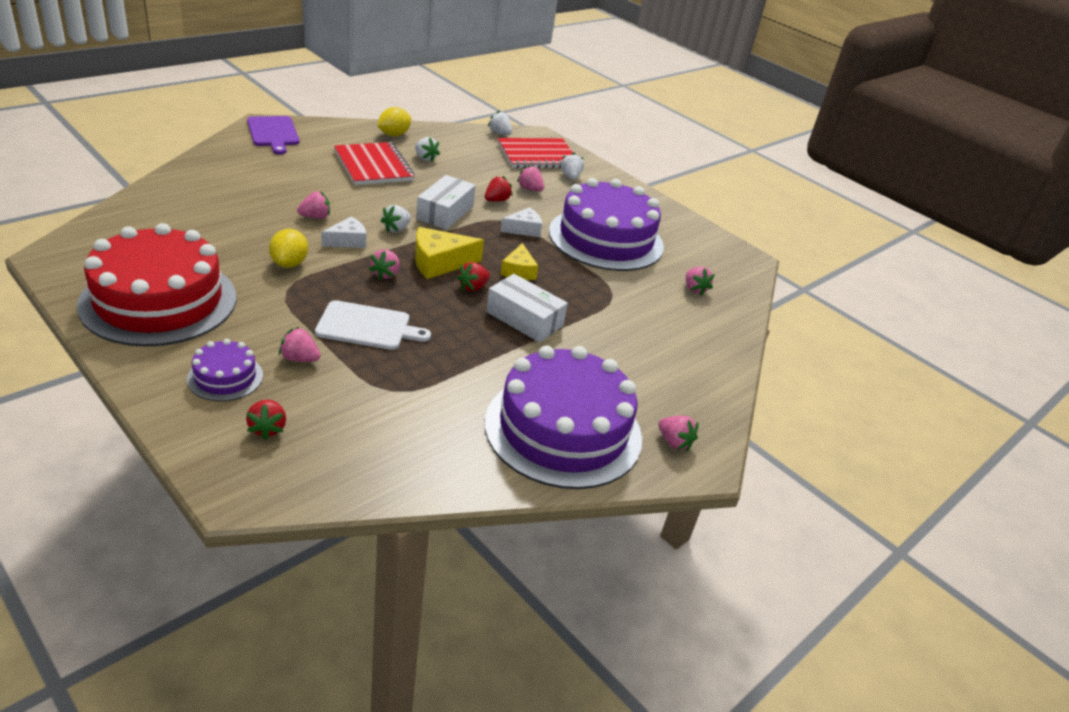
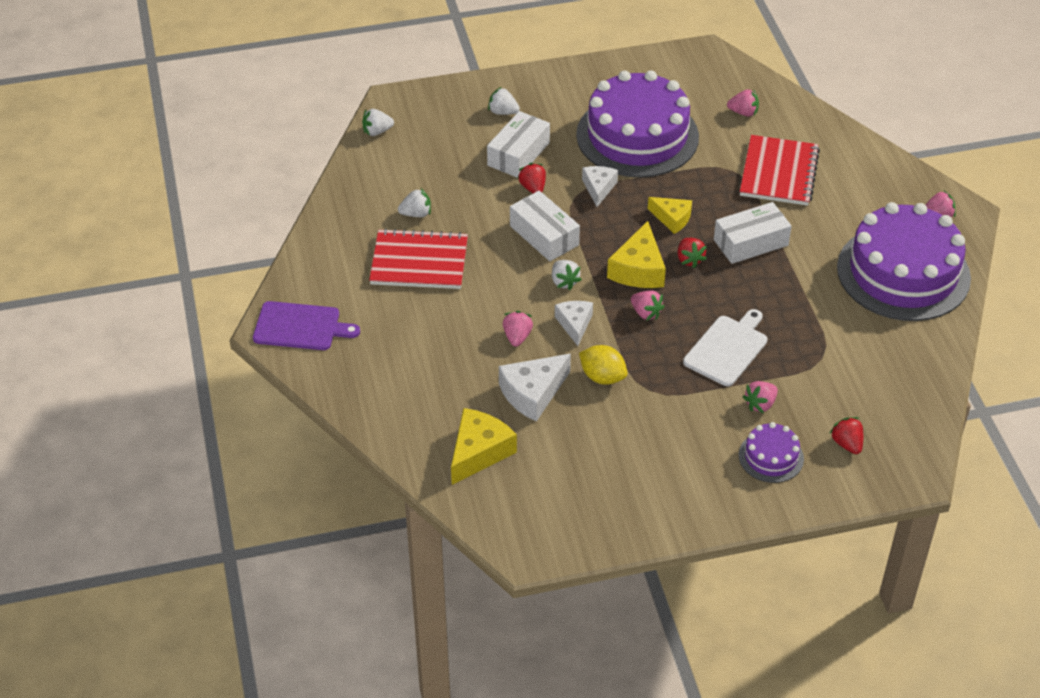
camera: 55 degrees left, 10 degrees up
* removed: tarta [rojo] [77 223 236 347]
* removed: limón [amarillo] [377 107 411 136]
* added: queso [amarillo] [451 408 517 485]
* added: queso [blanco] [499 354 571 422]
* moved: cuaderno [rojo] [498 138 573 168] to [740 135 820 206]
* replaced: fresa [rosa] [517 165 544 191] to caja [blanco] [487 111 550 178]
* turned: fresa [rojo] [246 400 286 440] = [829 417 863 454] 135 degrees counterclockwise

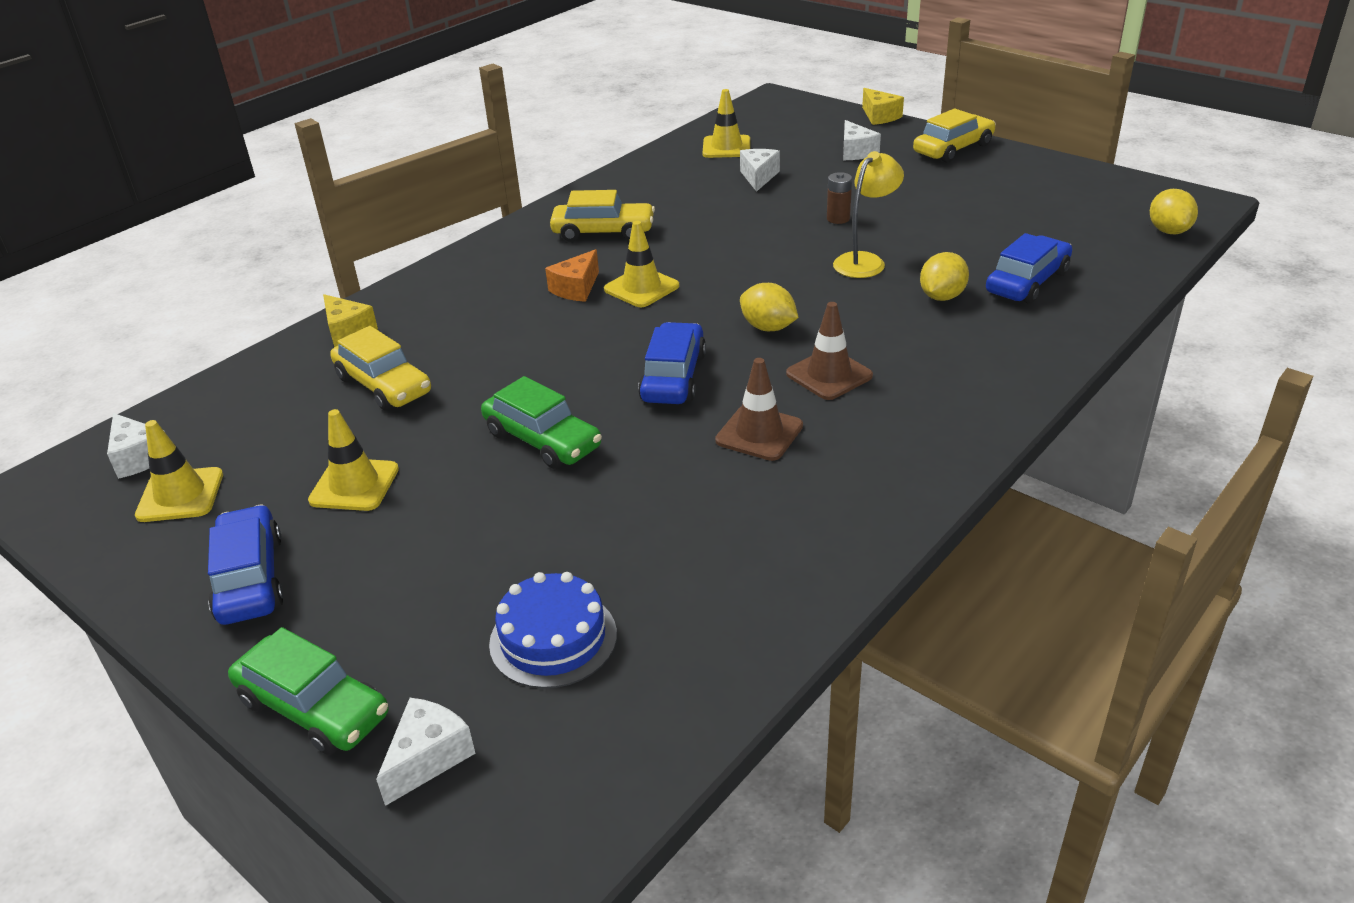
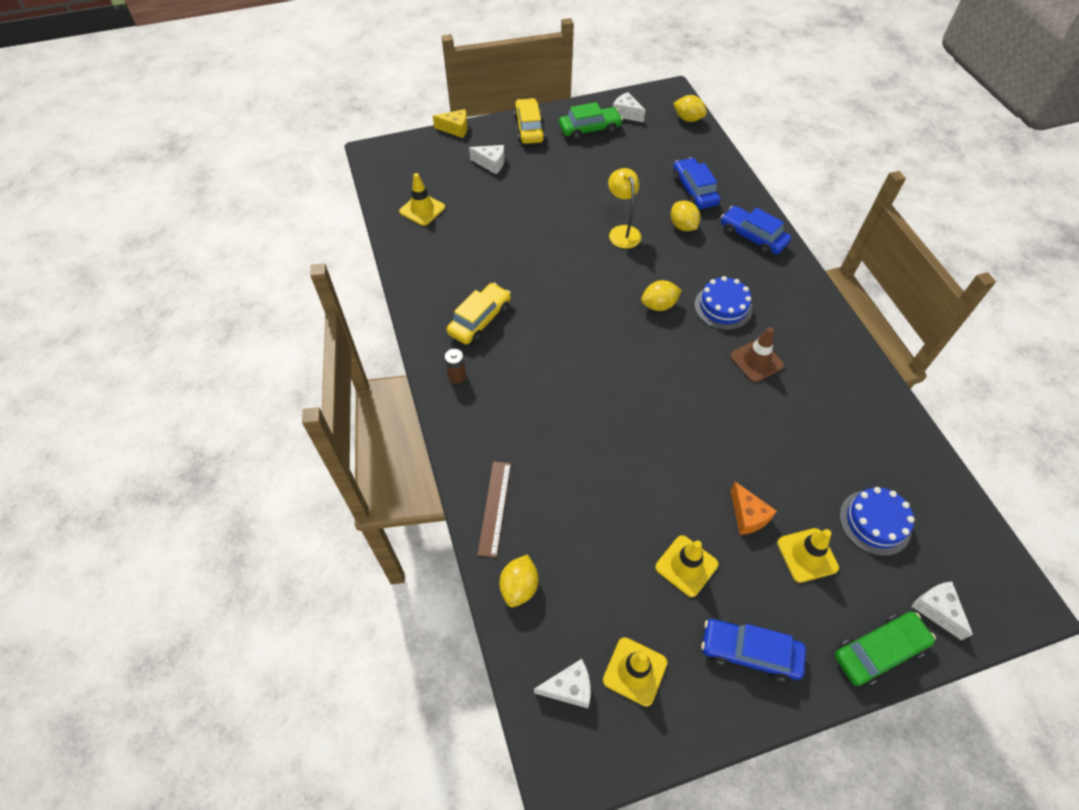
camera: 60 degrees left, 20 degrees up
* removed: coche [amarillo] [330 326 431 411]
* added: limón [amarillo] [499 554 538 607]
* moved: coche [verde] [481 376 602 469] to [559 102 623 140]
* moved: queso [naranja] [545 249 599 302] to [730 482 777 535]
* moved: cono de tráfico [amarillo] [604 221 679 307] to [777 528 839 583]
* moved: coche [azul] [638 322 706 404] to [721 206 791 255]
* moved: queso [blanco] [740 149 780 192] to [613 92 645 122]
* moved: pila [marrón] [827 172 852 224] to [444 349 466 384]
* replaced: queso [amarillo] [323 294 378 347] to regla [marrón] [477 461 511 558]
* replaced: cono de tráfico [marrón] [786 302 873 400] to tarta [azul] [694 276 753 330]

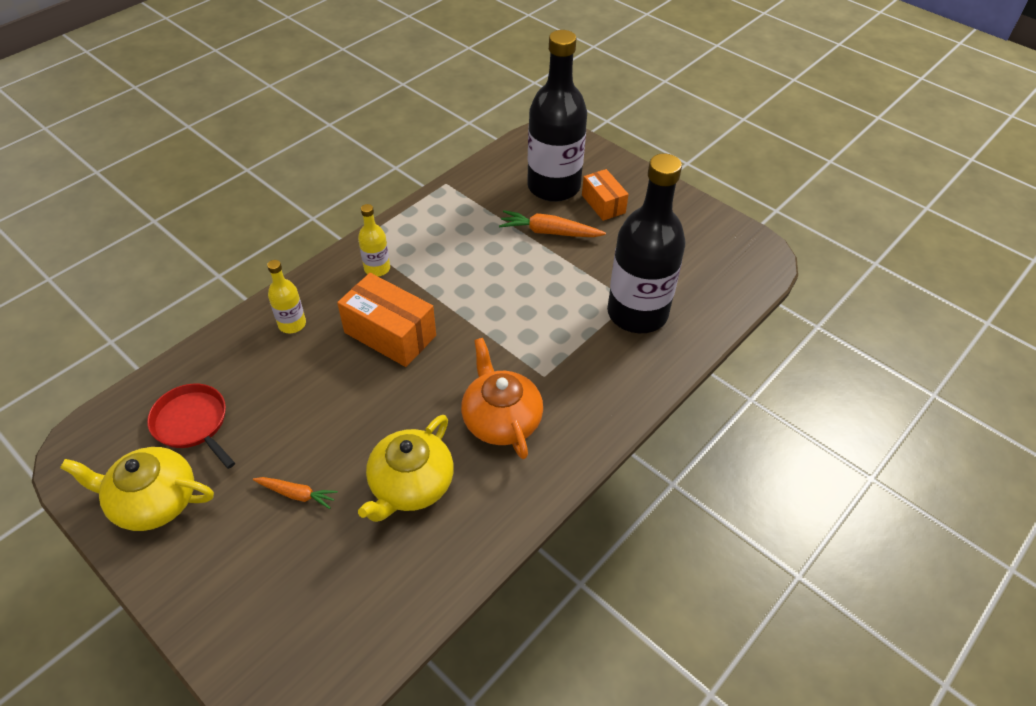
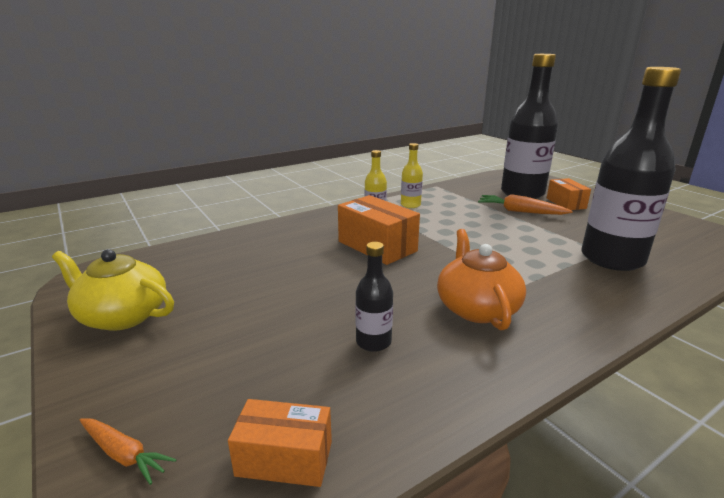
camera: 15 degrees right, 25 degrees down
* removed: sartén [rojo] [147 383 235 469]
* added: caja [naranja] [228 399 332 487]
* moved: zanahoria [naranja] [253 477 338 509] to [79 419 177 485]
* moved: botella [amarillo] [267 260 306 333] to [401 143 423 208]
* replaced: tetera [amarillo] [358 415 454 522] to botella [negro] [355 242 393 352]

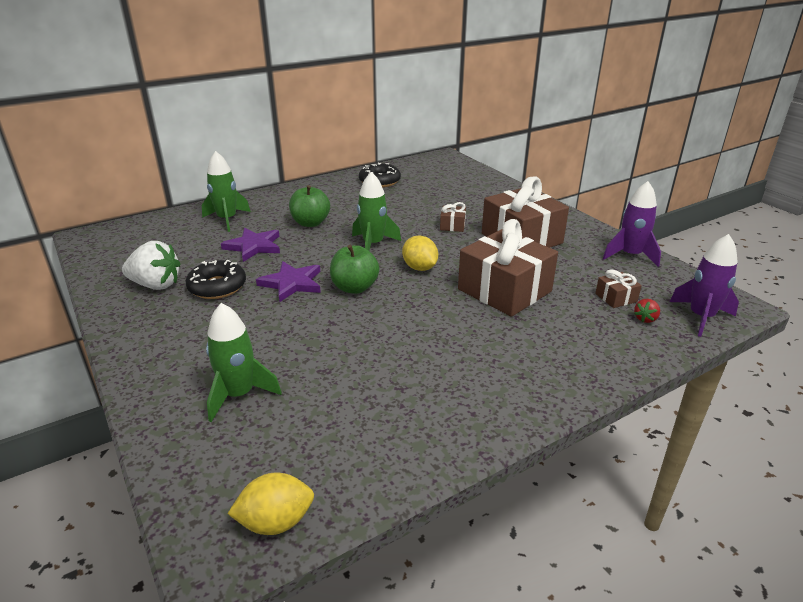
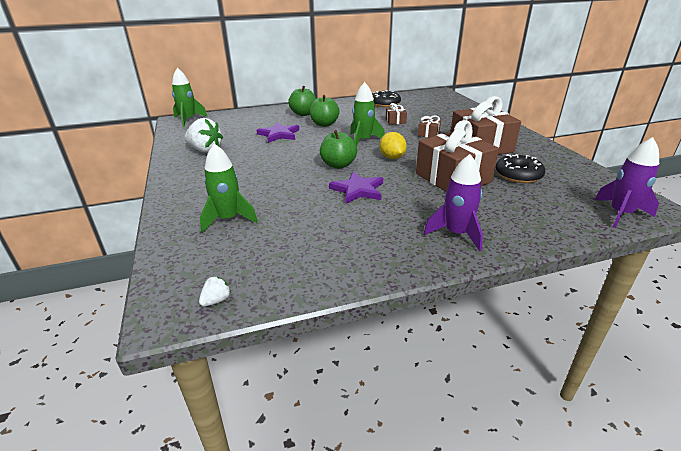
camera: 15 degrees right, 0 degrees up
* removed: fresa [rojo] [634 299 660 323]
* added: manzana [verde] [288 86 316 116]
* moved: rosquilla [negro] [186 260 246 299] to [495 154 545 183]
* moved: cohete [verde] [202 151 251 232] to [172 68 208 127]
* moved: estrella [morado] [256 261 321 302] to [329 172 383 203]
* moved: regalo [marrón] [595 269 642 308] to [386 103 407 125]
* moved: cohete [morado] [603 181 661 267] to [424 154 483 252]
* replaced: limón [amarillo] [228 473 314 535] to fresa [blanco] [199 276 231 306]

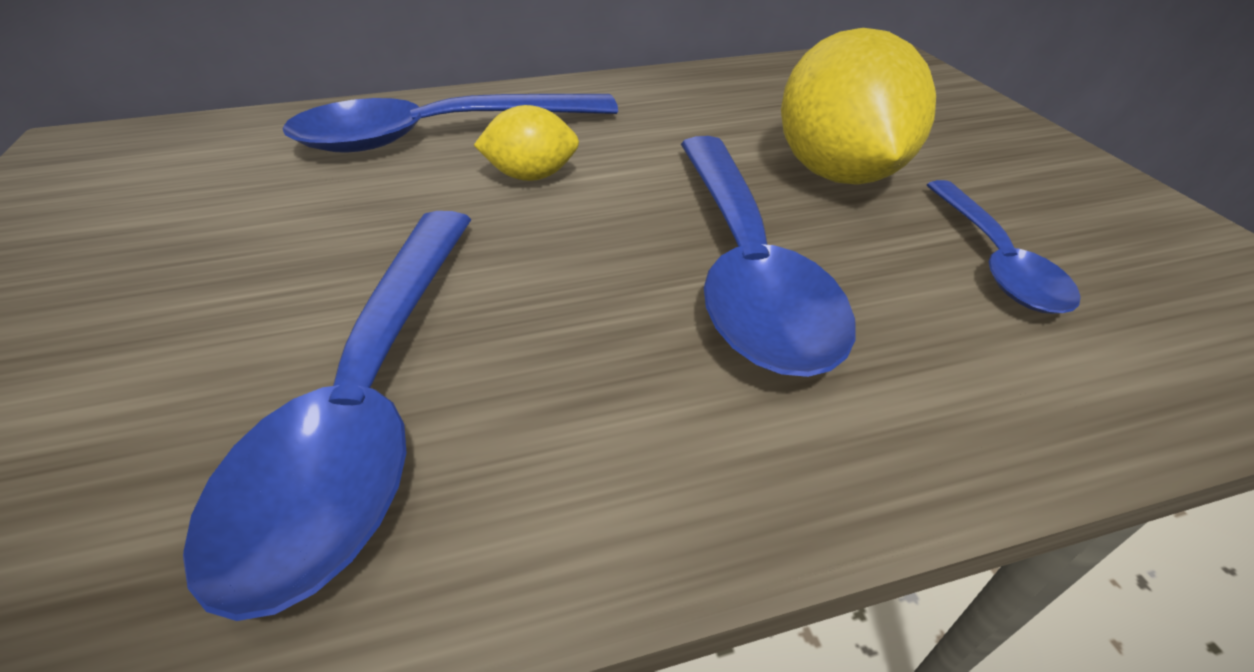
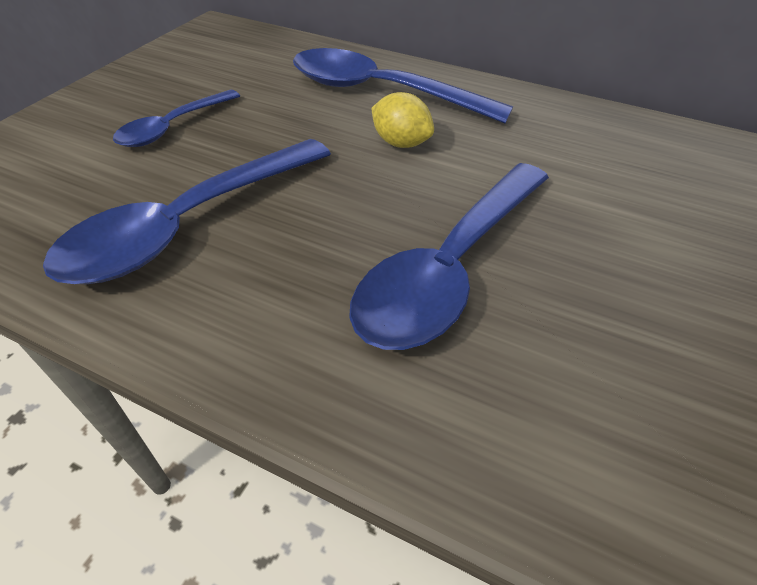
camera: 40 degrees right, 5 degrees up
* removed: limón [amarillo] [781 28 936 185]
* moved: cuchara [azul] [927 180 1081 314] to [113 90 240 147]

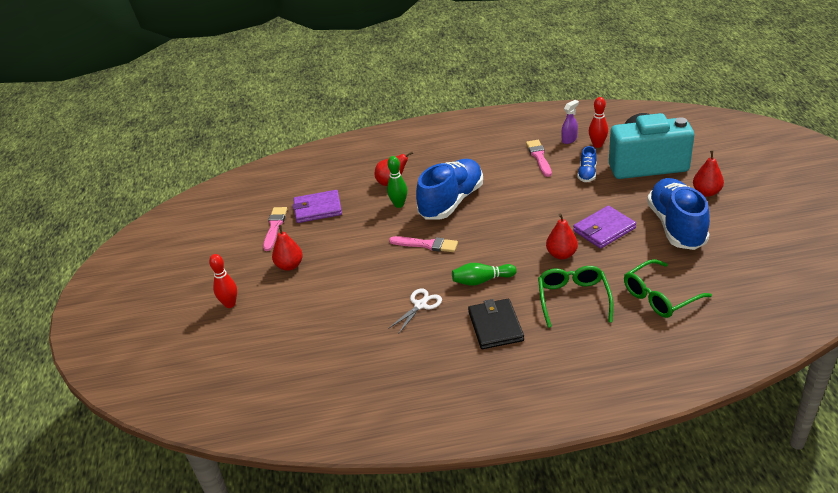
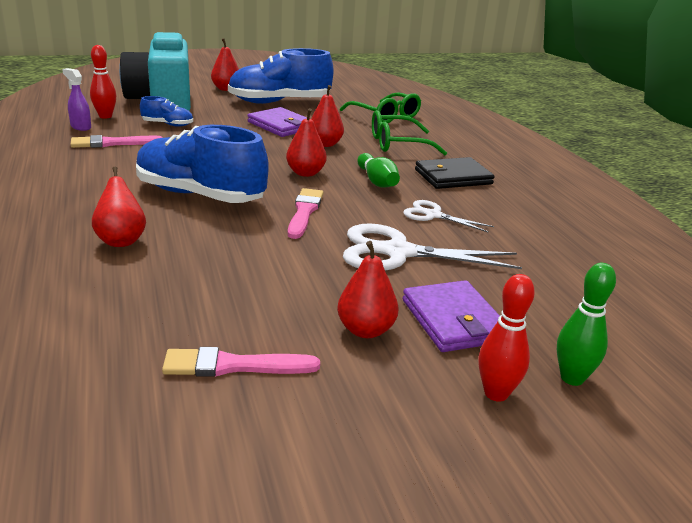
camera: 105 degrees left, 10 degrees down
* added: pera [rojo] [286 108 327 177]
* added: tijeras [blanco] [343 223 522 270]
* moved: cartera [morado] [293 190 342 223] to [402 280 500 352]
* moved: bolo [verde] [387 156 407 208] to [557 263 616 386]

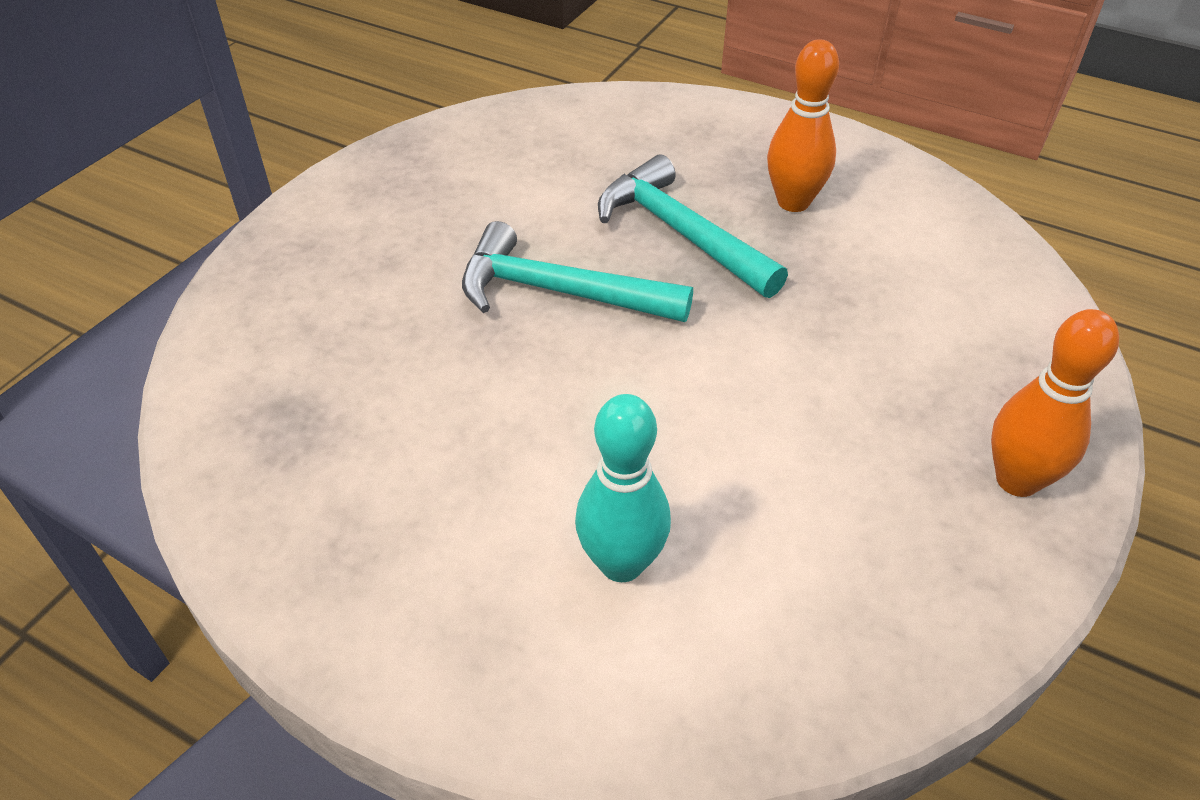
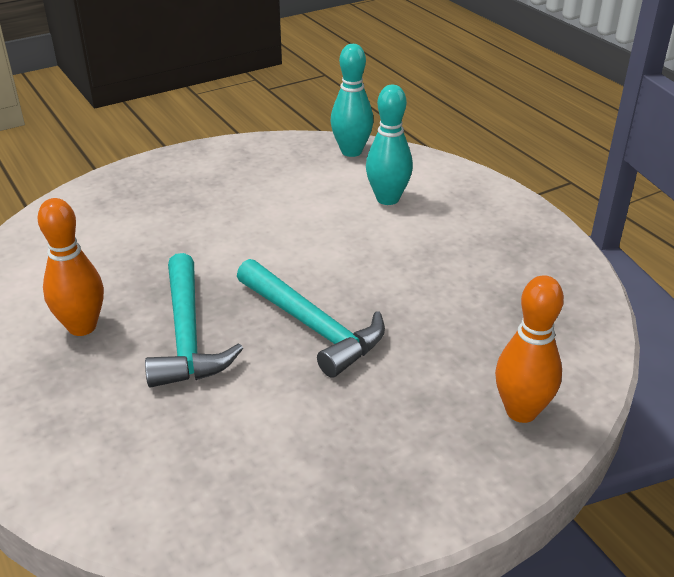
camera: 150 degrees left, 10 degrees down
* added: bolo [turquesa] [330 44 374 157]
* moved: bolo [naranja] [991 309 1119 497] to [495 275 564 423]

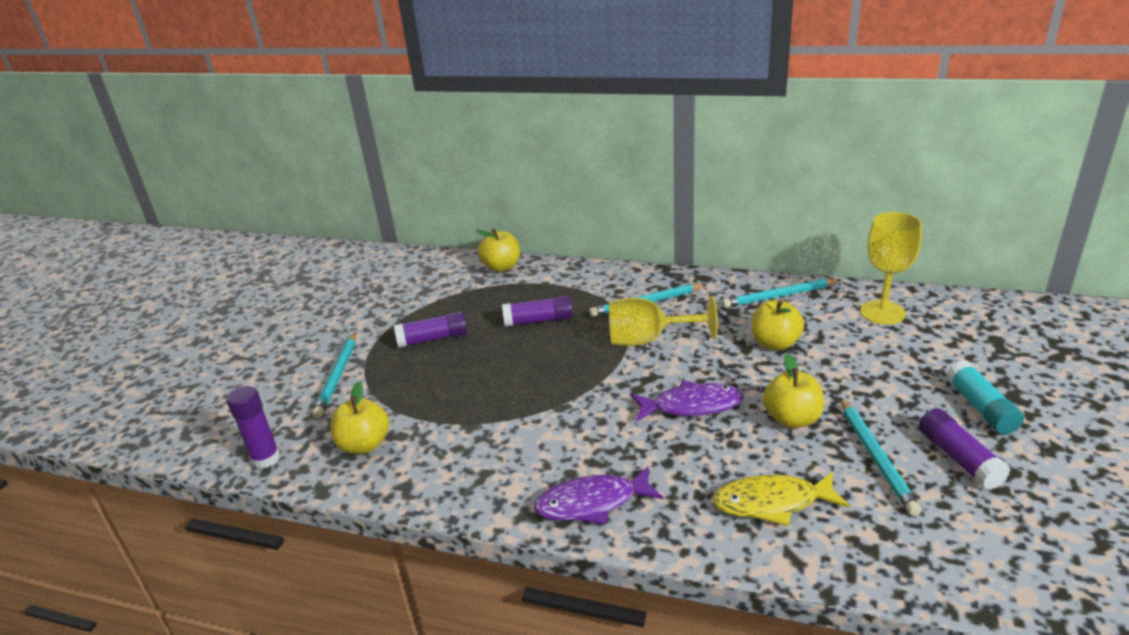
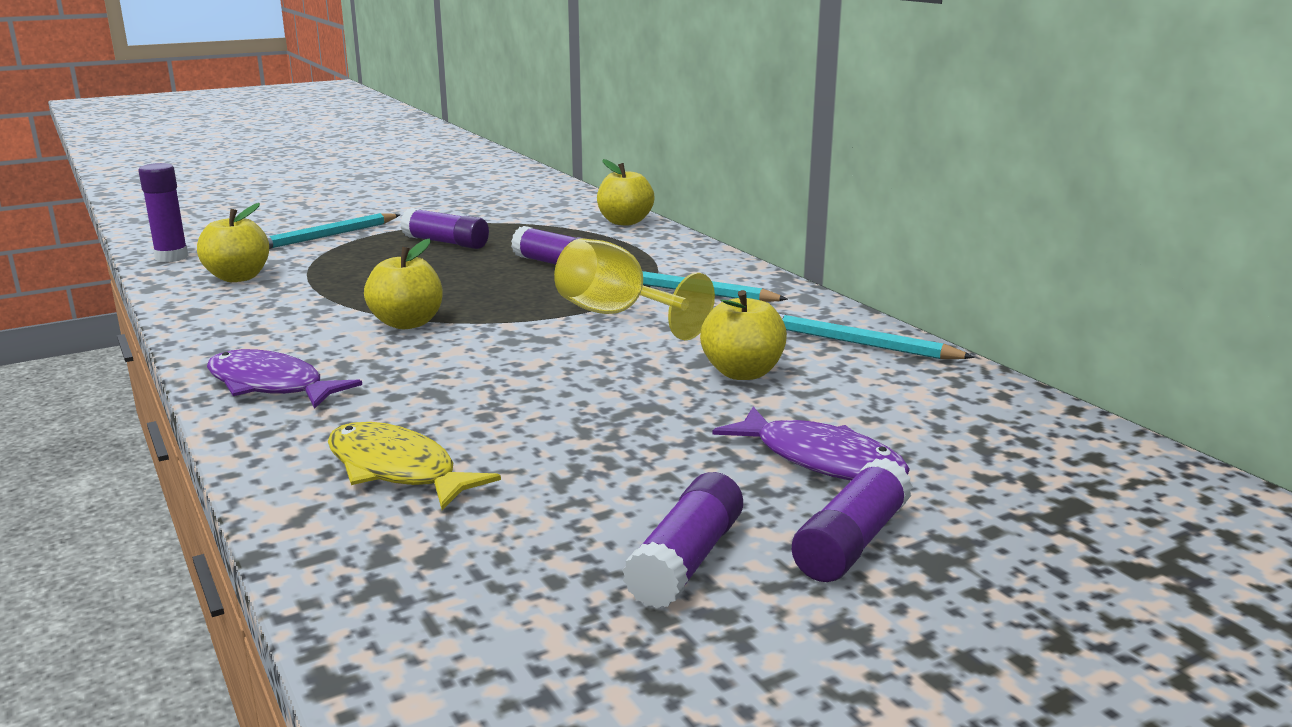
camera: 40 degrees right, 10 degrees down
* removed: lápiz [turquesa] [840 397 921 516]
* removed: copa [amarillo] [860 212 922 325]
* moved: pez [morado] [631 381 744 422] to [712 407 910 481]
* moved: manzana [amarillo] [763 354 824 428] to [364 239 443 329]
* recoloured: barra de pegamento [turquesa] [946 360 1024 434] to barra de pegamento [morado] [792 458 913 582]

